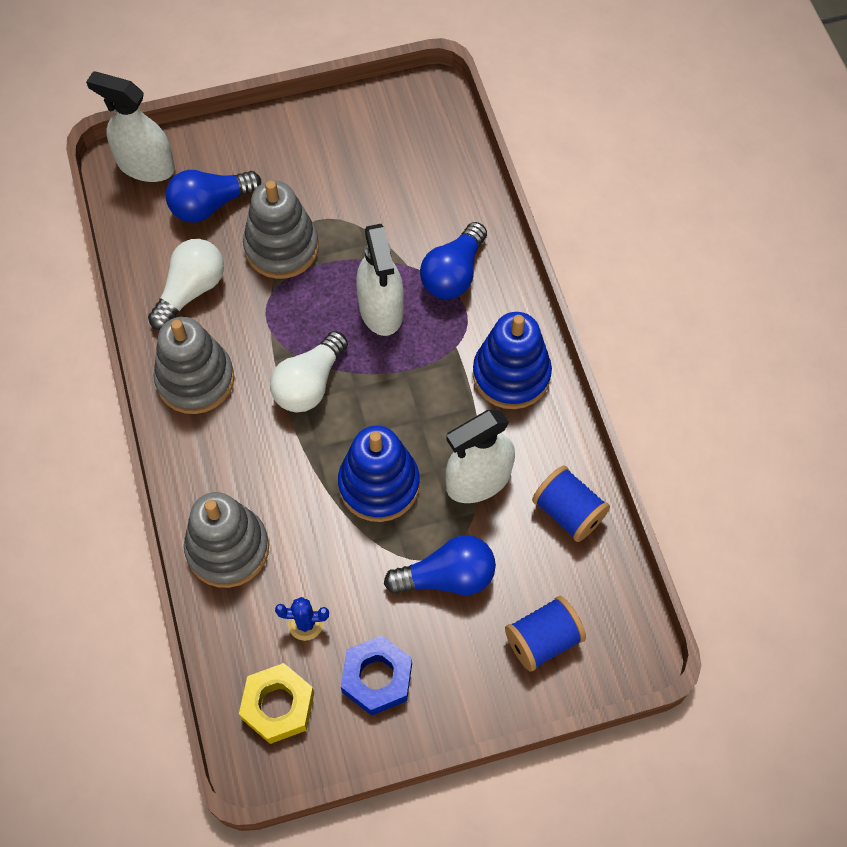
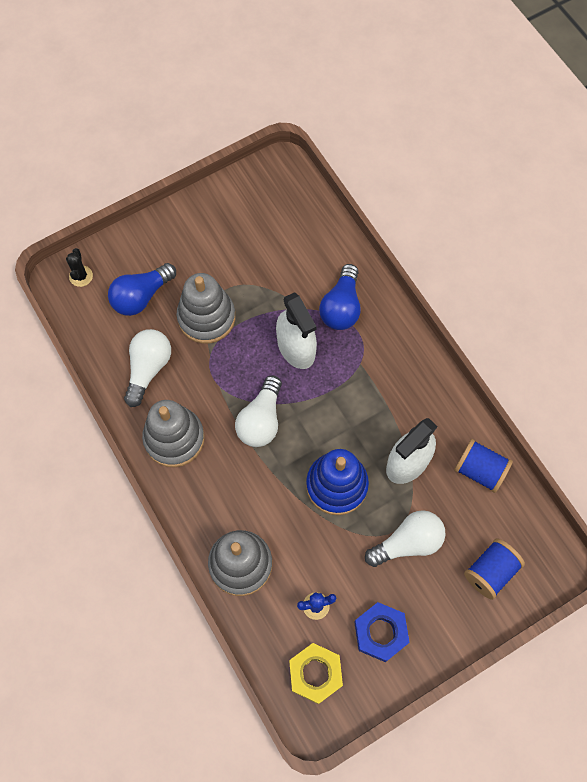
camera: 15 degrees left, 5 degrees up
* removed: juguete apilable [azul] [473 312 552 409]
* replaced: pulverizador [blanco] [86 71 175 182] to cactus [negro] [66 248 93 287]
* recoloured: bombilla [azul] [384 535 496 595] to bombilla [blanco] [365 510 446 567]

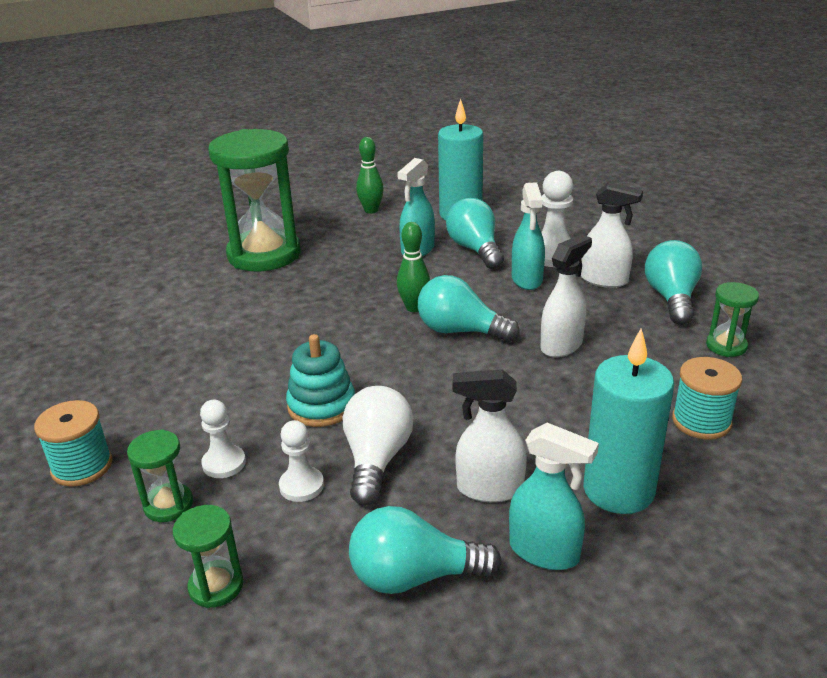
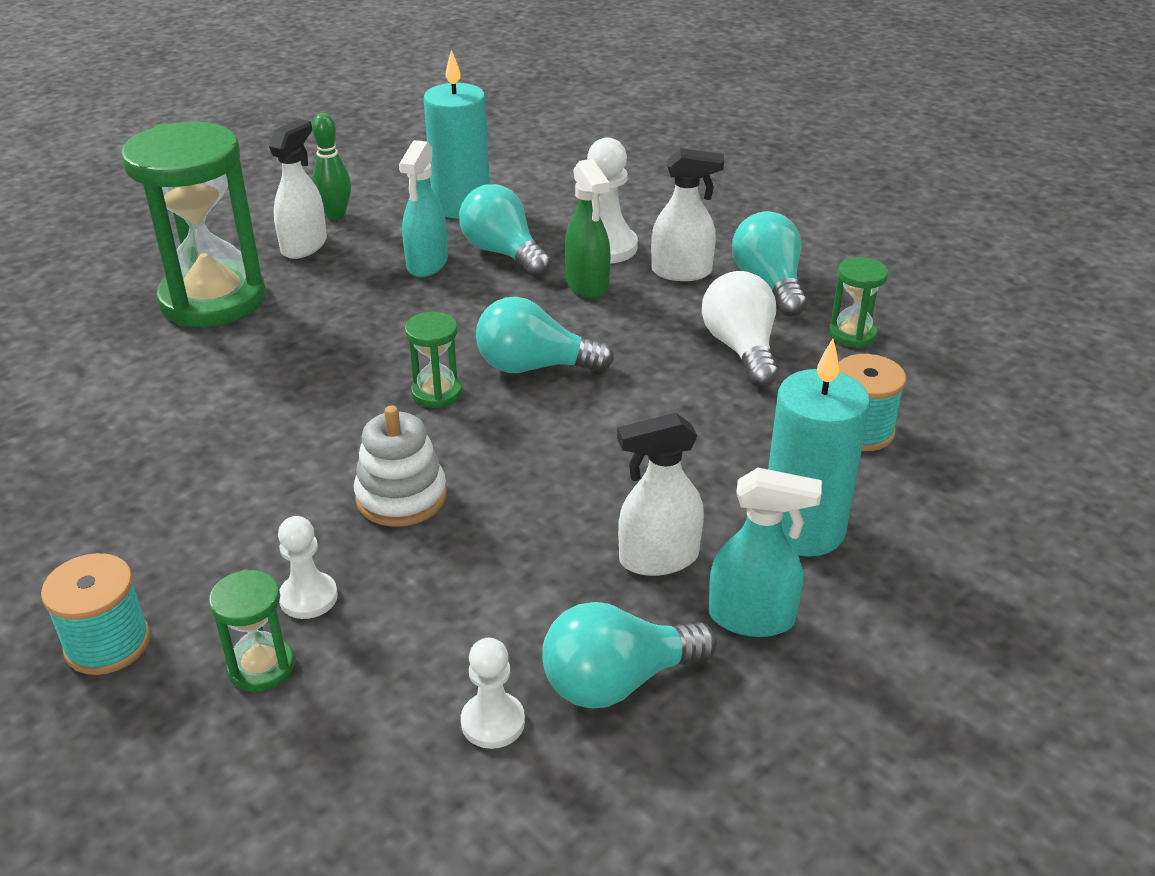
camera: 20 degrees left, 5 degrees up
* removed: bolo [verde] [397 222 430 312]
* moved: reloj de arena [verde] [173 505 243 608] to [405 312 462 408]
* moved: peón [blanco] [279 420 324 502] to [461 638 525 749]
* moved: bombilla [blanco] [343 386 413 506] to [702 271 778 387]
* moved: pulverizador [blanco] [541 234 592 357] to [269 119 327 259]
* recoloured: juguete apilable [turquesa] [286 334 355 427] to juguete apilable [blanco] [354 406 447 527]
* recoloured: pulverizador [turquesa] [512 182 545 290] to pulverizador [verde] [565 159 610 299]

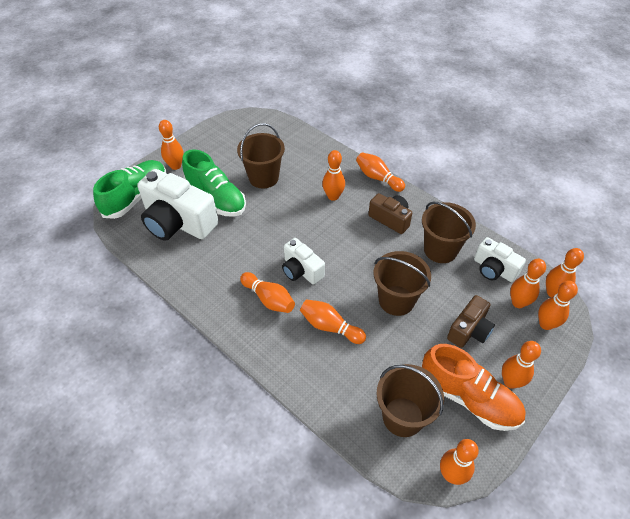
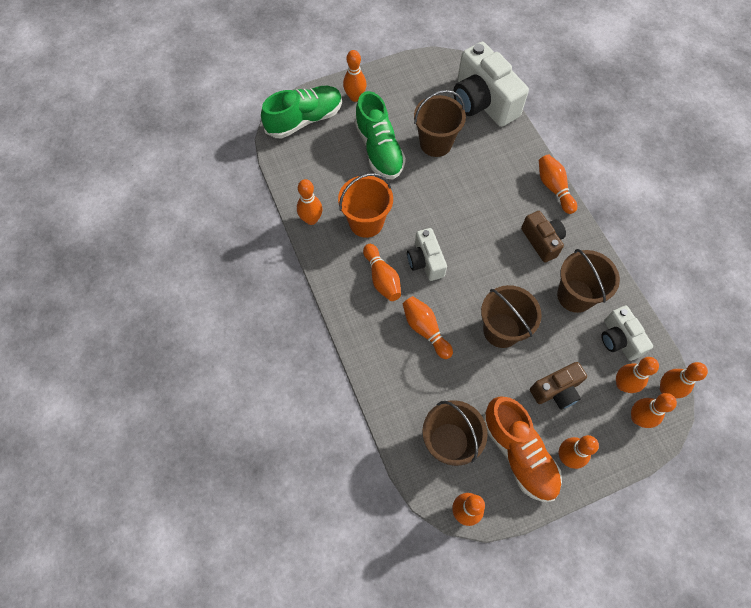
camera: 25 degrees right, 15 degrees up
* added: balde [naranja] [338 173 393 238]
* moved: cámara [blanco] [137 169 219 241] to [454 42 529 127]
* moved: bolo [naranja] [322 150 345 201] to [297 179 323 225]

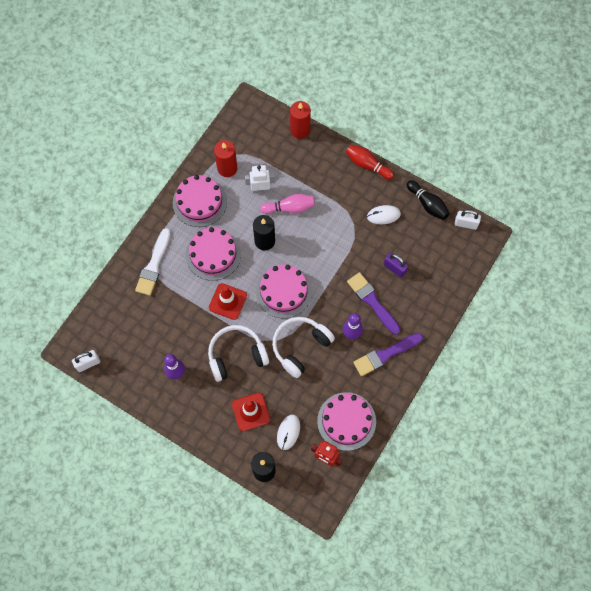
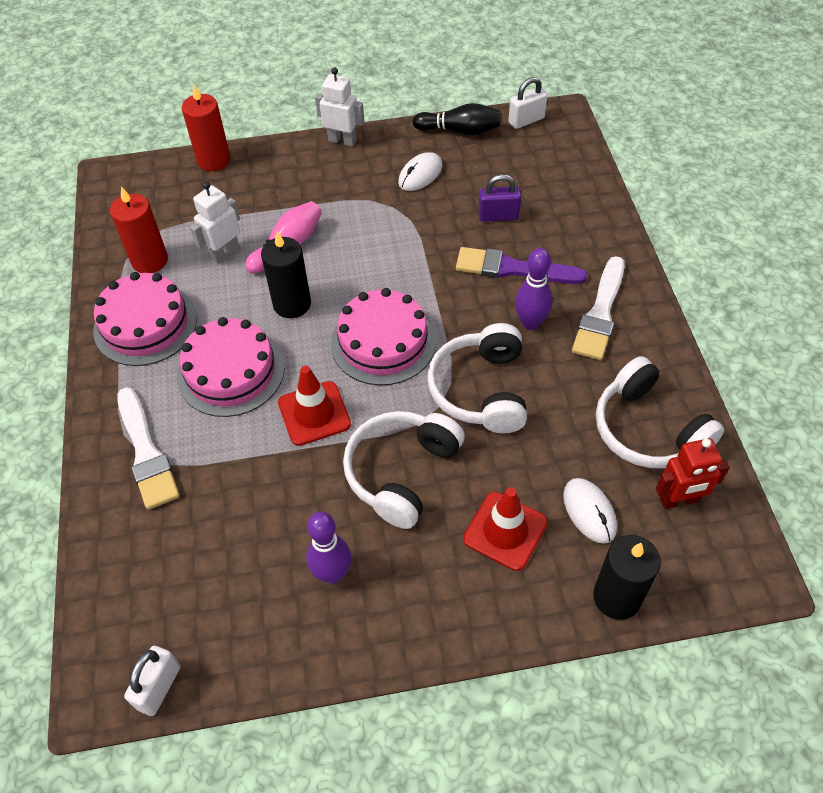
camera: 40 degrees left, 15 degrees down
* replaced: tarta [rosa] [317 392 376 451] to auriculares [blanco] [596 356 724 468]
* replaced: bolo [rojo] [346 145 394 180] to robot [blanco] [315 68 364 146]
* recoloured: pincel [morado] [353 333 423 376] to pincel [blanco] [572 256 625 360]

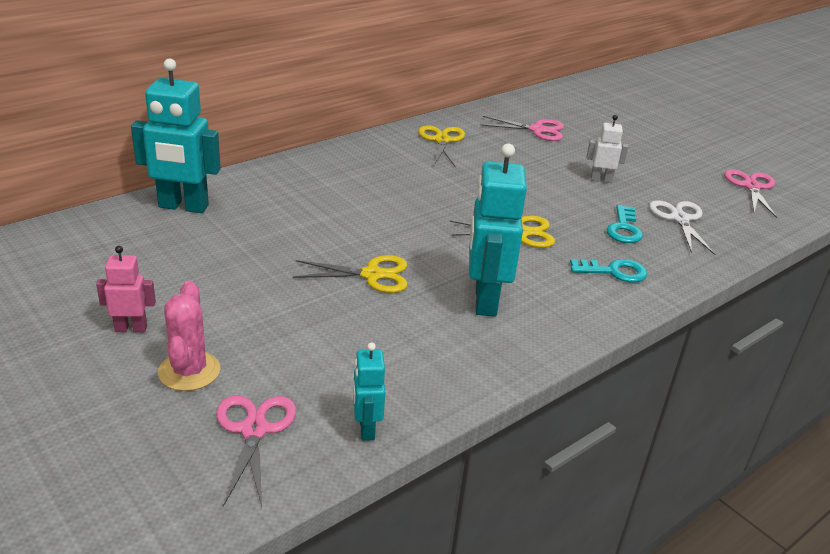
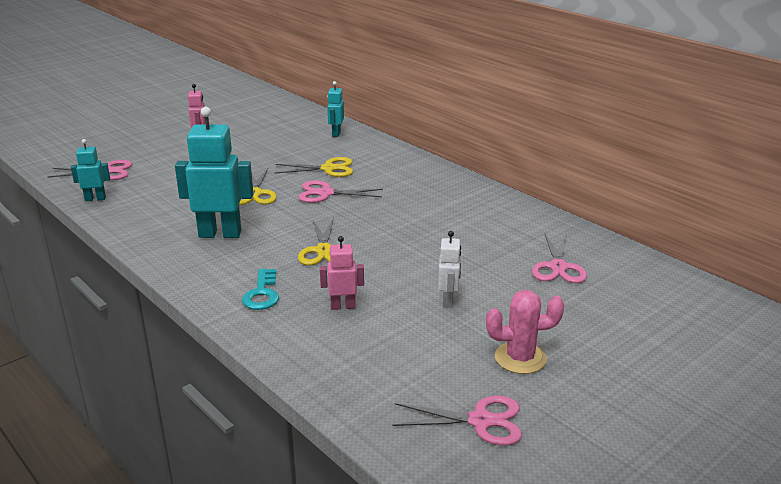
camera: 90 degrees right, 5 degrees down
* removed: tijeras [blanco] [649 200 715 255]
* added: tijeras [rosa] [298 180 383 203]
* moved: cactus [rosa] [158 281 220 391] to [486 290 565 374]
* moved: tijeras [amarillo] [418 125 465 168] to [275 157 353 177]
* replaced: llave [turquesa] [607 205 643 243] to robot [rosa] [320 236 364 310]
* resized: robot [turquesa] [131 58 221 213] = [327 81 344 137] x0.52

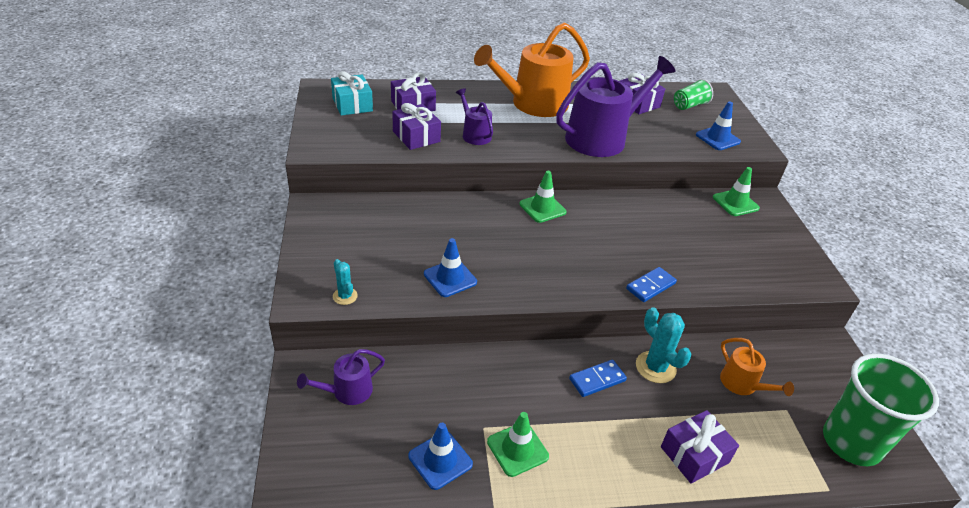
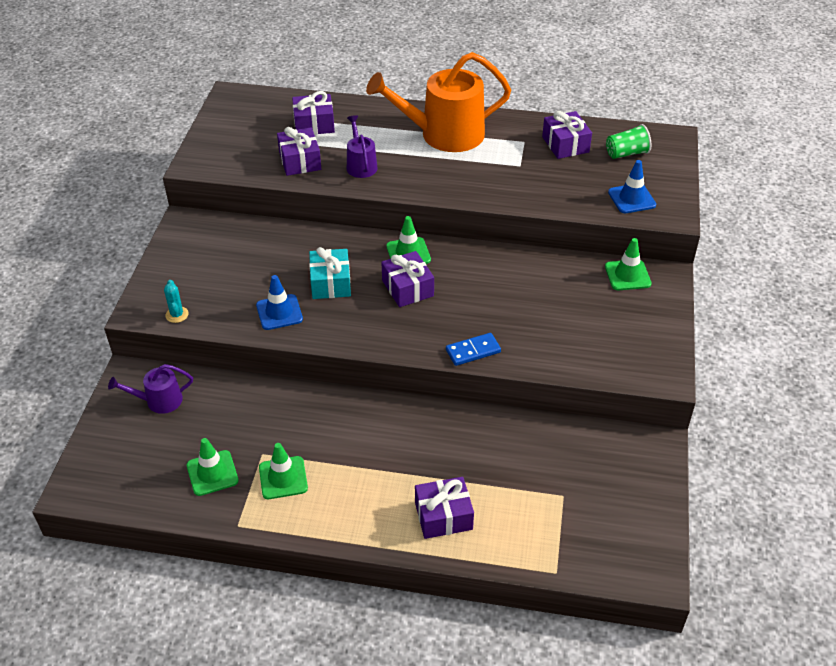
camera: 20 degrees right, 5 degrees up
* removed: regadera [morado] [556 56 676 157]
* removed: ficha de dominó [azul] [569 360 627 397]
* removed: cactus [turquesa] [636 307 691 383]
* removed: regadera [naranja] [720 338 794 396]
* removed: vaso [verde] [823 354 939 466]
* added: regalo [morado] [381 251 434 307]
* moved: regalo [turquesa] [331 71 373 116] to [309 247 351 299]
* recoloured: cono de tráfico [azul] [408 423 473 490] to cono de tráfico [verde] [187 438 239 496]

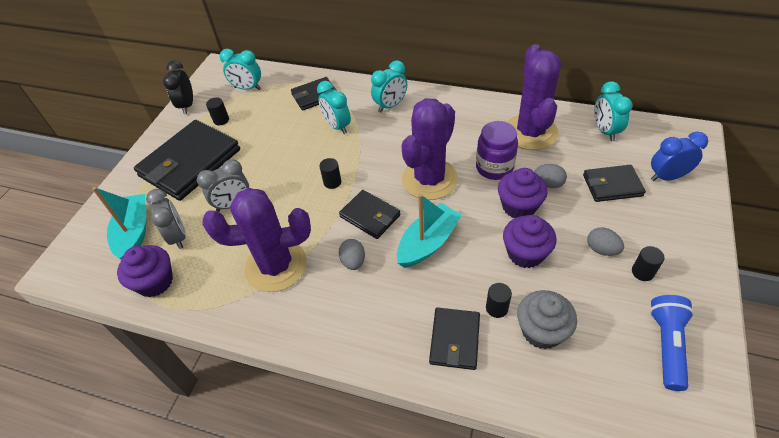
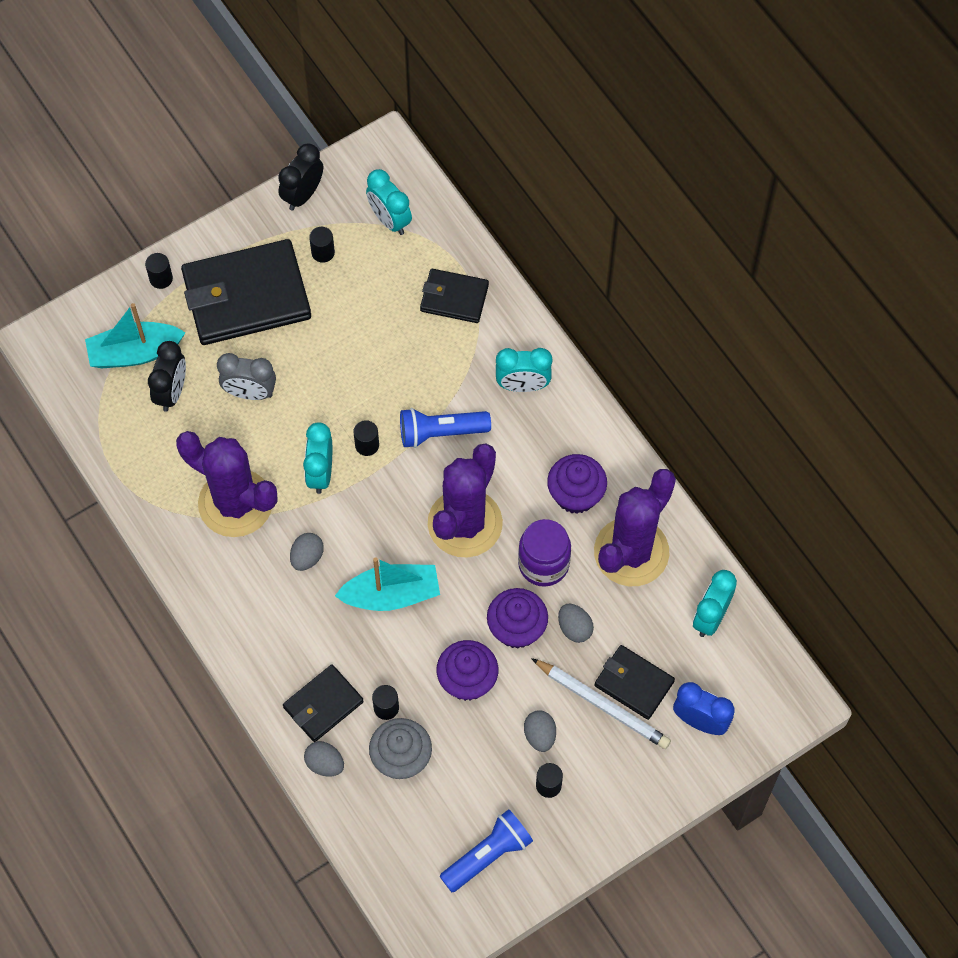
camera: 35 degrees right, 15 degrees up
* removed: cartera [negro] [339 190 400 239]
* added: cilindro [negro] [145 253 173 289]
* added: huevo [gris] [304 741 344 777]
* added: lámpara de mano [azul] [400 408 491 448]
* added: lápiz [blanco] [531 658 671 749]
* moved: magdalena [morado] [117 245 173 297] to [547 454 607 514]
* moved: despertador [turquesa] [317 81 351 134] to [303 422 332 494]
* recoloured: despertador [gris] [146 189 186 249] to despertador [negro] [148 341 186 412]
* turned: barco [turquesa] [92 187 146 259] = [85 303 186 368] 135 degrees counterclockwise
* turned: cactus [morado] [401 98 458 200] = [428 444 503 557] 45 degrees counterclockwise

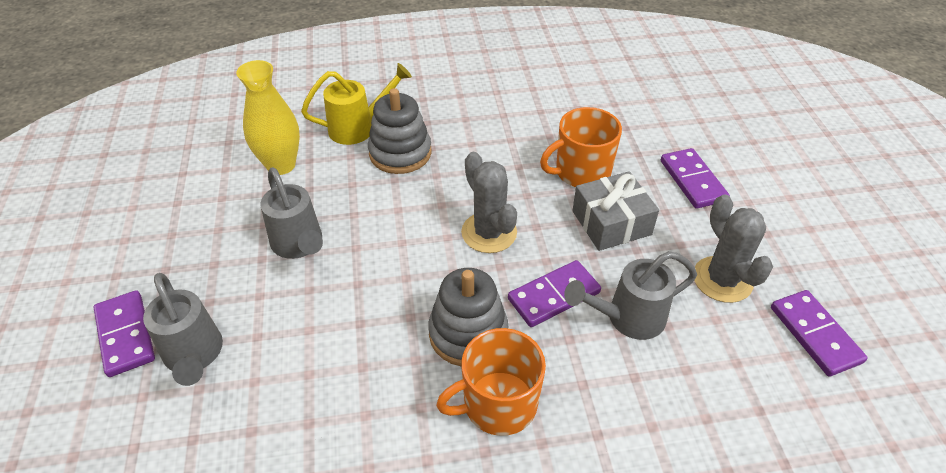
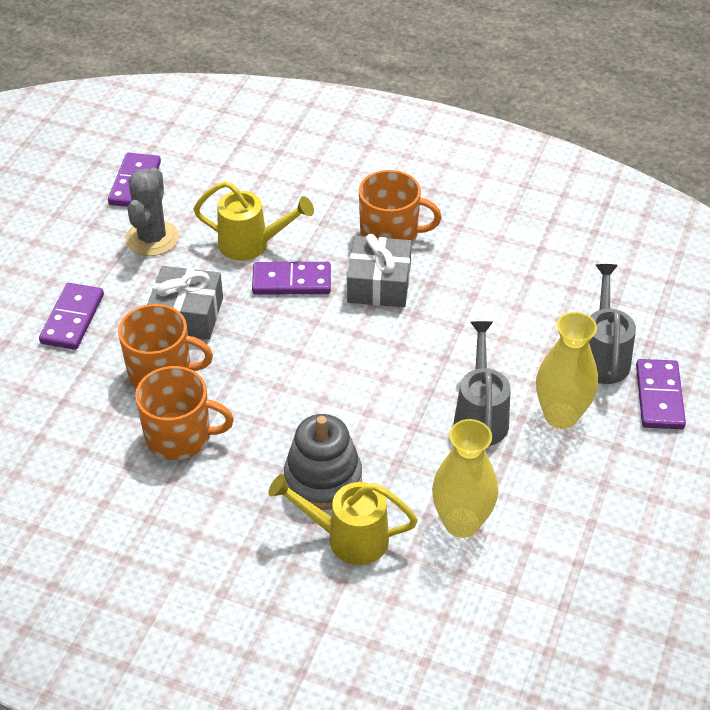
camera: 150 degrees left, 0 degrees up
* removed: cactus [gris] [461 152 517 253]
* added: taza [naranja] [135 366 234 460]
* added: florero [amarillo] [536 312 598 429]
* replaced: juguete apilable [gris] [428 268 508 367] to regalo [gris] [347 234 412 307]
* recoloured: regadera [gris] [564 251 697 340] to regadera [amarillo] [193 181 314 261]

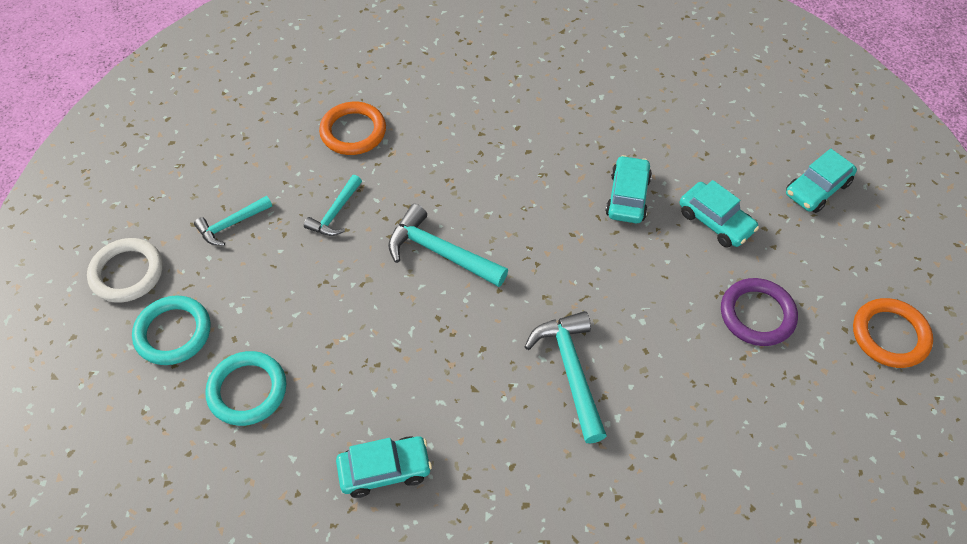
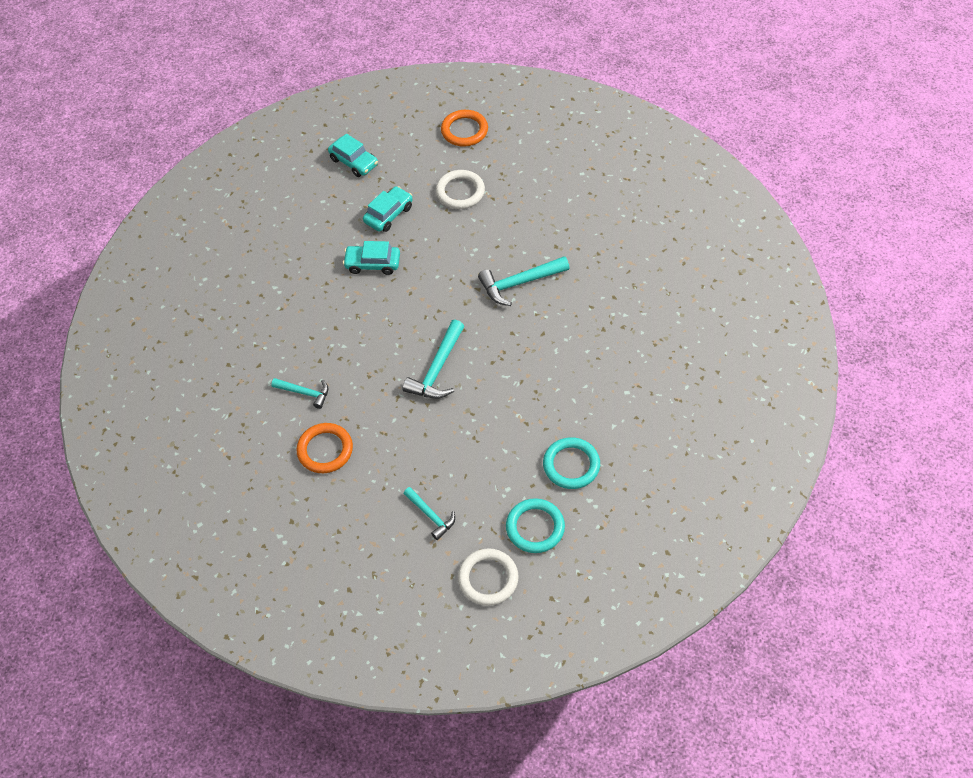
camera: 95 degrees left, 0 degrees up
* removed: coche [turquesa] [336 436 432 498]
* moved: martillo [turquesa] [304 175 362 236] to [271 378 328 409]
* recoloured: anillo [morado] [721 278 798 346] to anillo [blanco] [436 170 485 209]

